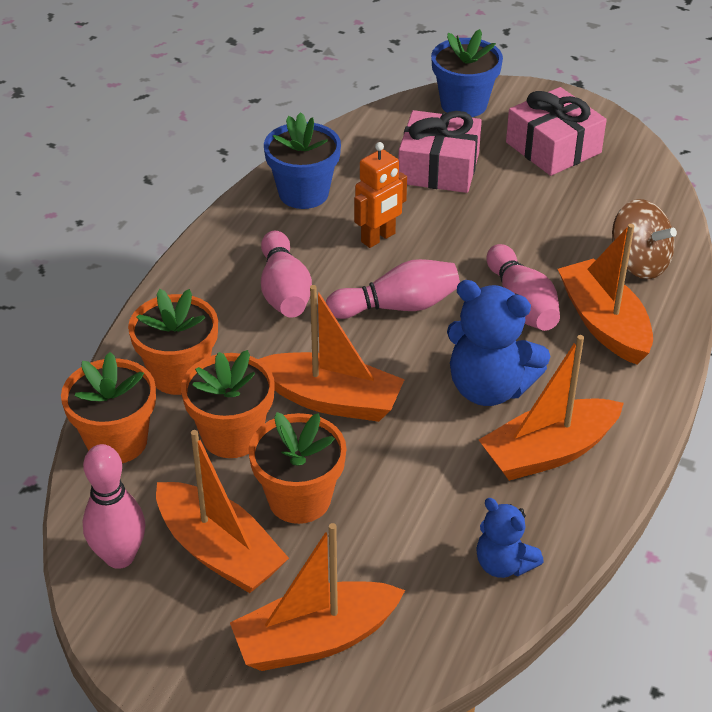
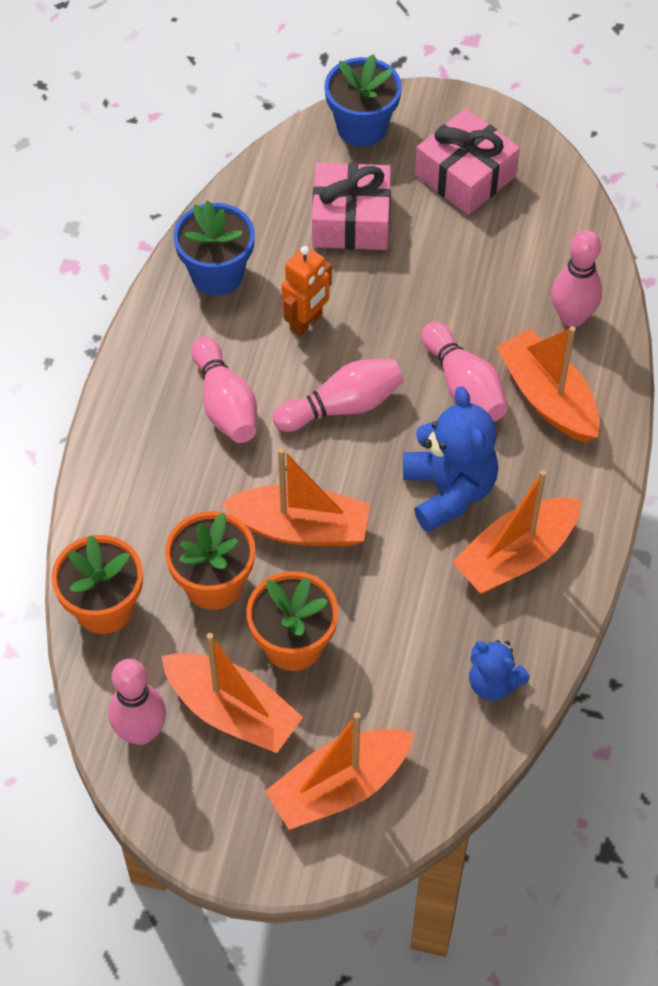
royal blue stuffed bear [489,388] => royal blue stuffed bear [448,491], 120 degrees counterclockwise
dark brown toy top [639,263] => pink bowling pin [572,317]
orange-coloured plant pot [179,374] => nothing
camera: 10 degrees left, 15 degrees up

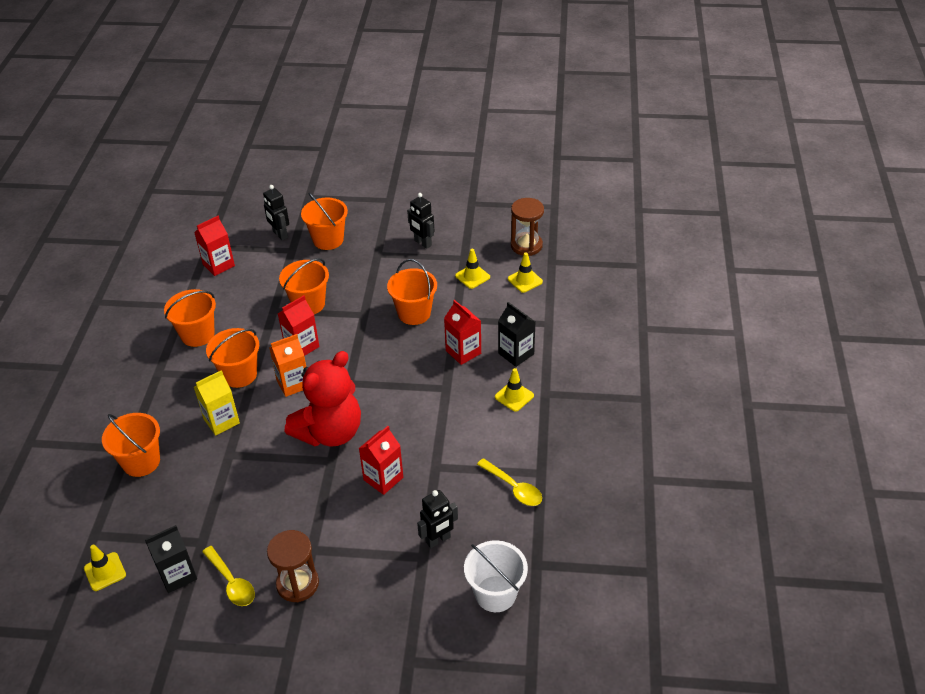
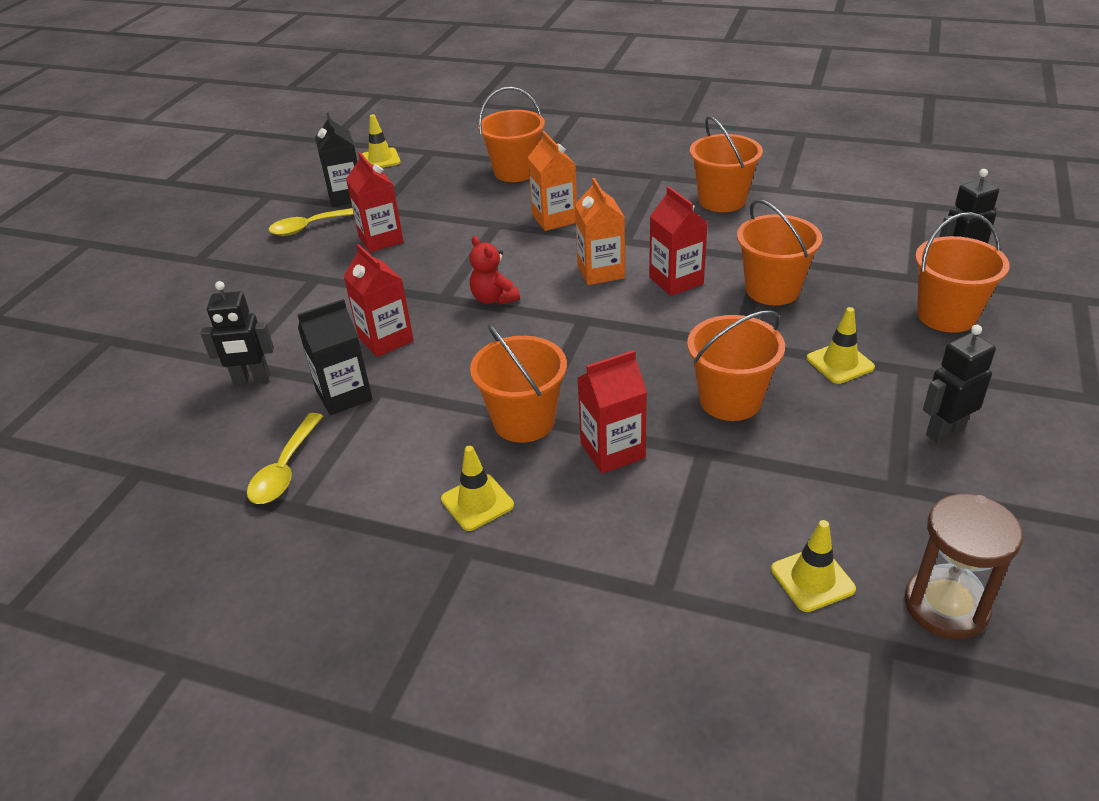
black robot figure [438,540] => black robot figure [252,379], 75 degrees counterclockwise
bright yellow spoon [514,488] => bright yellow spoon [285,469], 45 degrees counterclockwise
black carton [516,353] => black carton [344,395], shifted
red carton [218,265] => red carton [381,239], shifted
red stuffed bear [330,432] => red stuffed bear [494,299], x0.44
orange-coloured bucket [239,374] => orange-coloured bucket [524,421], shifted
bright yellow carton [221,421] => orange-coloured carton [554,219]
bright yellow road cone [472,276] => bright yellow road cone [840,363], shifted
dark brown hourglass [297,584] => nothing
white bucket [495,594] => nothing
camera: 105 degrees right, 5 degrees down

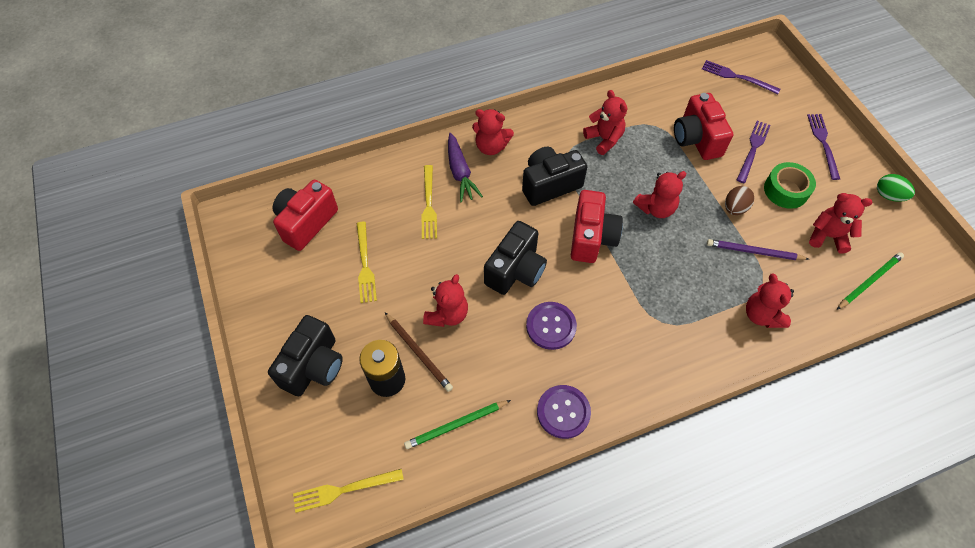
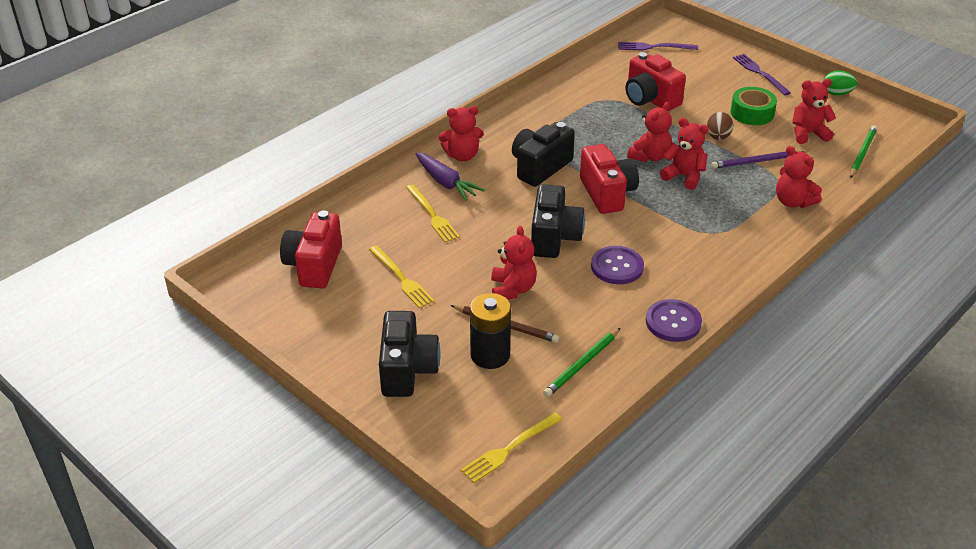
red stuffed bear [604,139] => red stuffed bear [684,176], shifted
purple fork [753,149] => nothing
camera: 25 degrees left, 20 degrees down

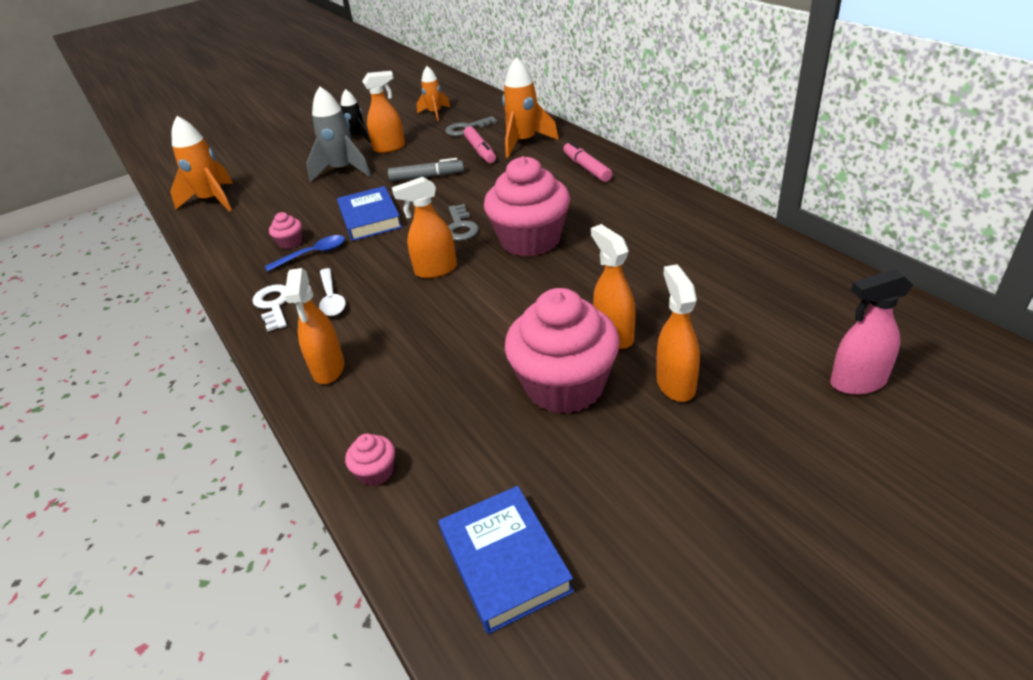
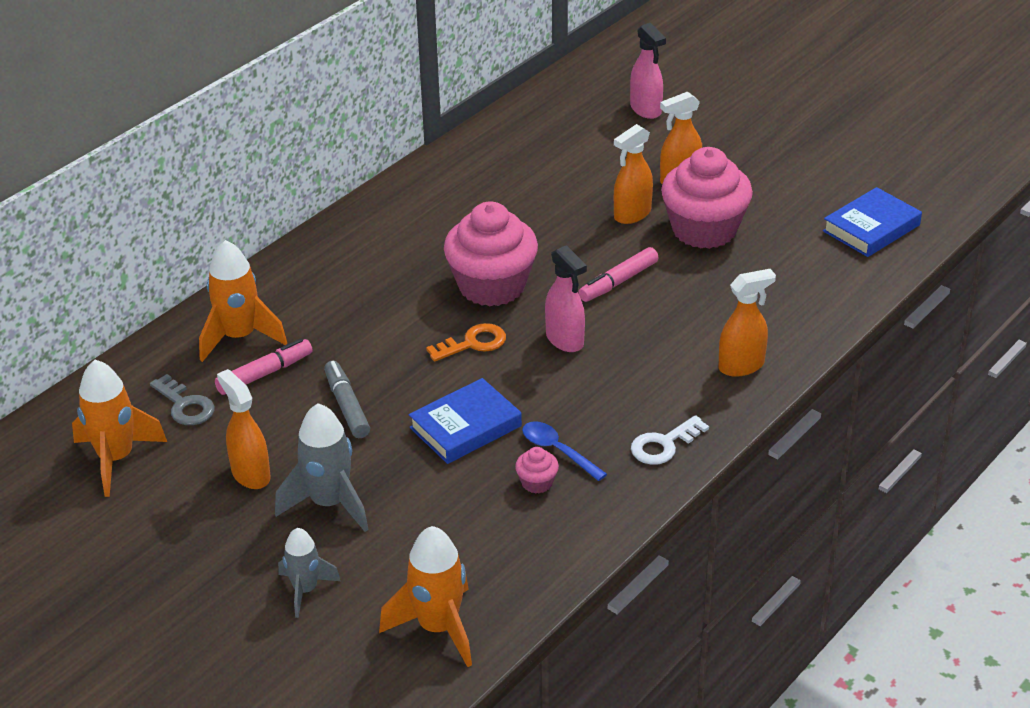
orange-coloured rocket [435,113] => orange-coloured rocket [116,459], x1.59
nothing => grey rocket [305,590]
grey door key [460,227] => orange-coloured door key [473,343]
orange-coloured sprayer [435,270] => pink sprayer [565,340]
pink felt pen [586,168] => pink felt pen [618,282], shifted
white spoon [331,298] => nothing
black rocket [357,137] => nothing
pink cupcake [376,472] => nothing
camera: 110 degrees left, 0 degrees up

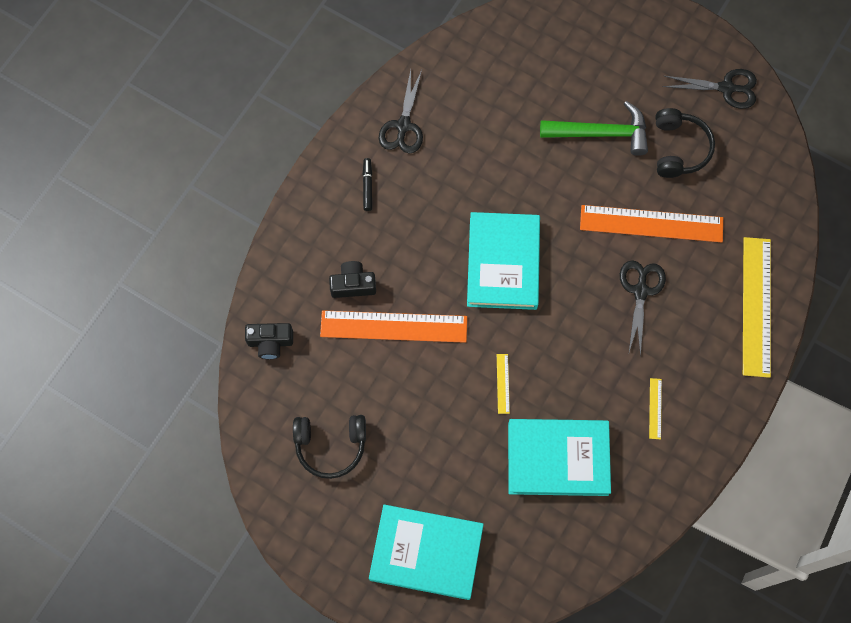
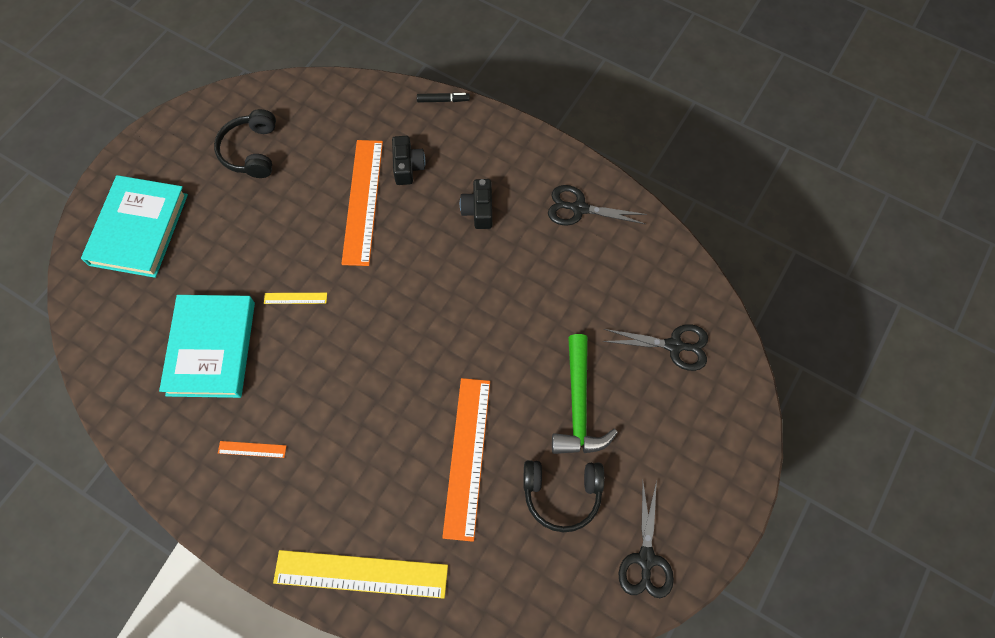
bright yellow measuring stick [655,408] => orange-coloured measuring stick [252,449]
black felt pen [367,186] => black felt pen [443,100], shifted
black photo camera [270,342] => black photo camera [478,210], shifted
black shears [640,291] => black shears [674,346], shifted
turquoise hardback [503,263] => nothing
camera: 90 degrees right, 5 degrees down

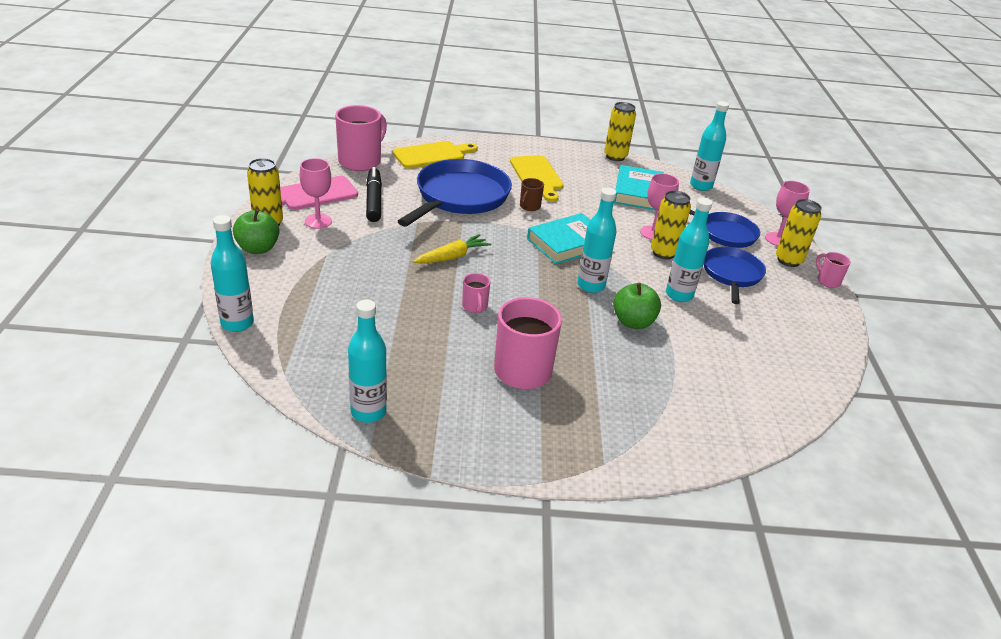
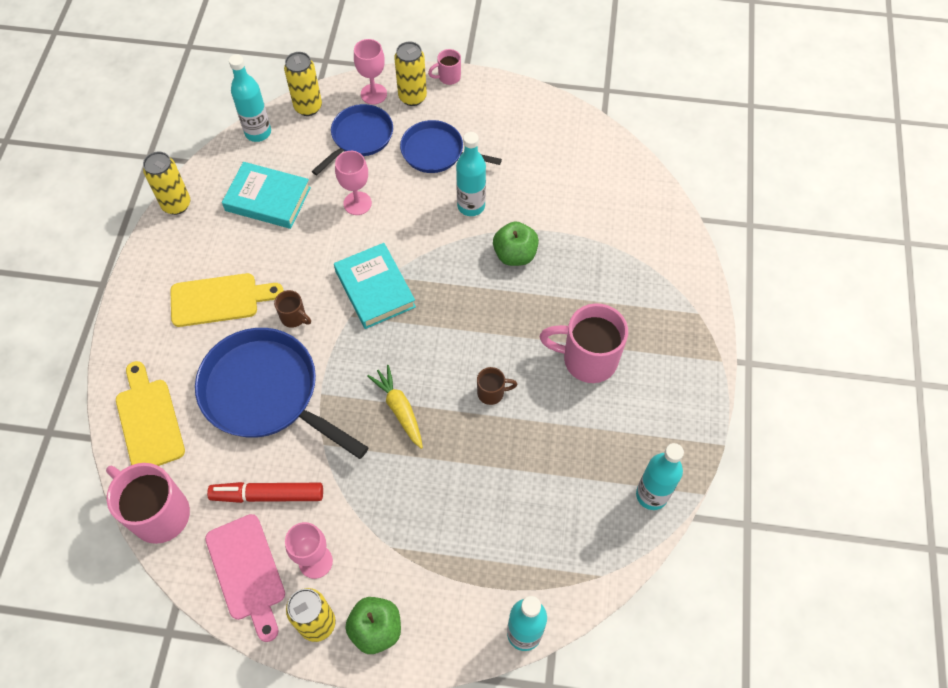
black felt pen [374,200] => red felt pen [267,495]
bright yellow can [663,253] => bright yellow can [308,107], shifted
pink tea mug [475,307] => dark brown tea mug [492,393]
turquoise drink bottle [591,286] => nothing
camera: 80 degrees left, 25 degrees up

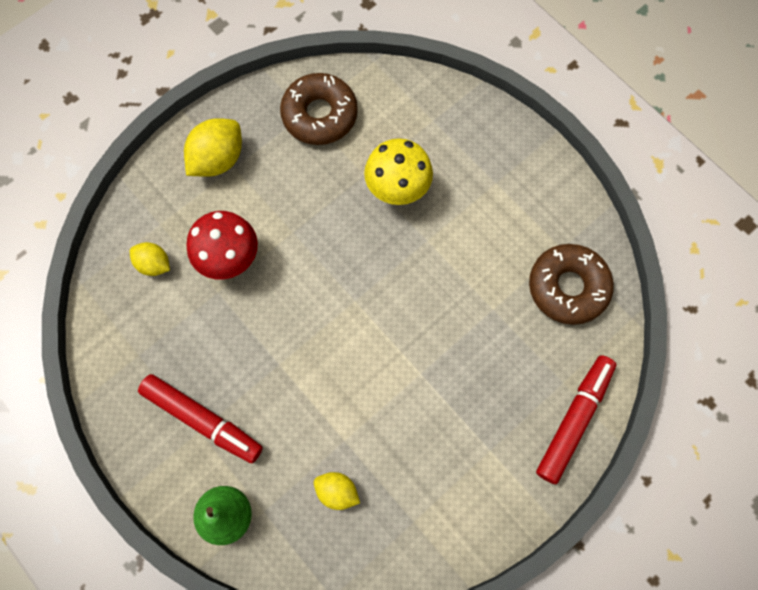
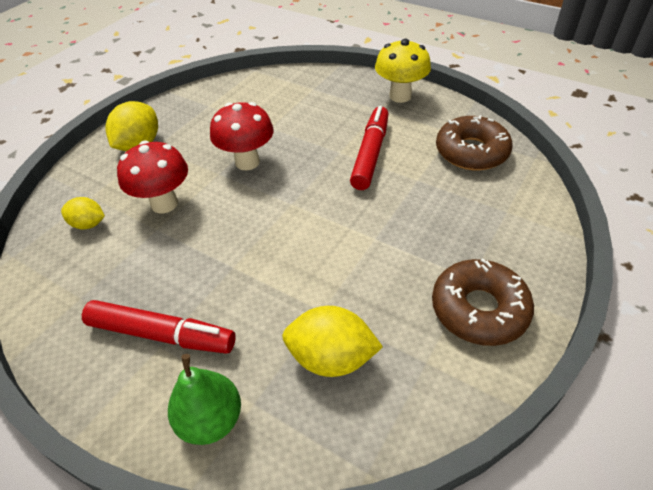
nothing => red fungus [247,162]
bright yellow lemon [337,491] => bright yellow lemon [331,358], x1.66
red felt pen [574,420] => red felt pen [370,154], shifted
bright yellow fungus [397,190] => bright yellow fungus [400,96], shifted
dark brown doughnut [319,115] => dark brown doughnut [479,309], shifted
camera: 15 degrees left, 25 degrees down

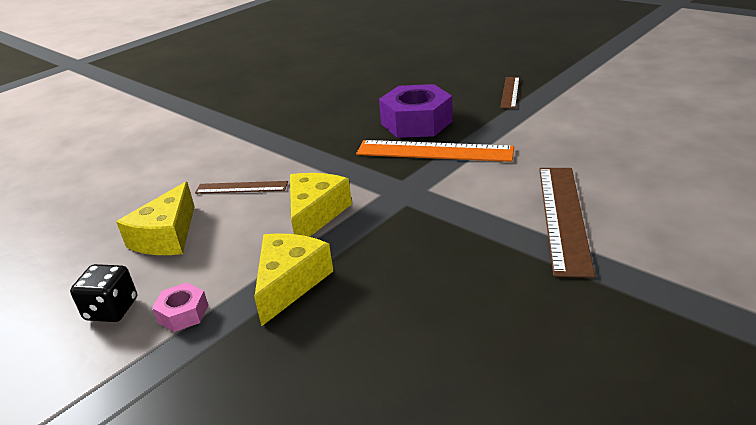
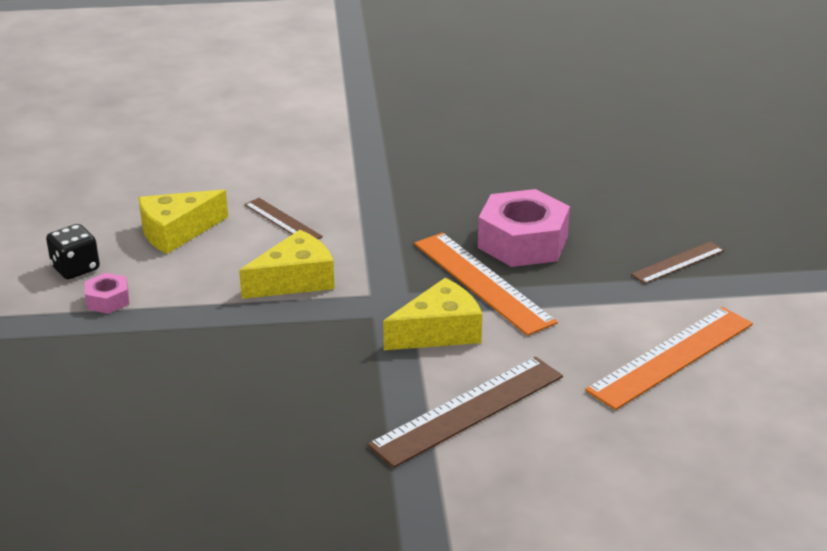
bright yellow cheese [290,283] => bright yellow cheese [439,332], shifted
purple hex nut [416,122] => pink hex nut [523,242]
nothing => orange-coloured measuring stick [671,357]
camera: 40 degrees right, 0 degrees up

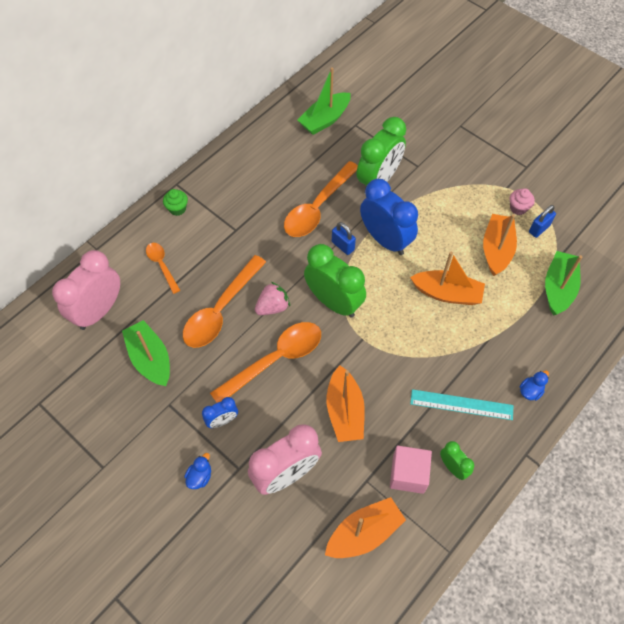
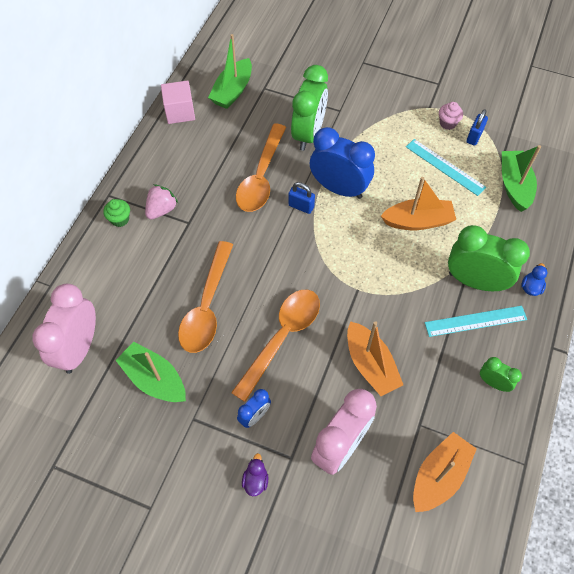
pink strawberry [272,307] => pink strawberry [161,210], shifted
pink cube [408,474] => pink cube [180,112], shifted
royal blue duck [200,476] => purple duck [255,480]
orange-coloured toy boat [496,249] => turquoise measuring stick [445,167]
green bedside clock [334,302] => green bedside clock [474,281], shifted
orange-coloured spoon [162,265] => nothing
camera: 20 degrees left, 0 degrees up

